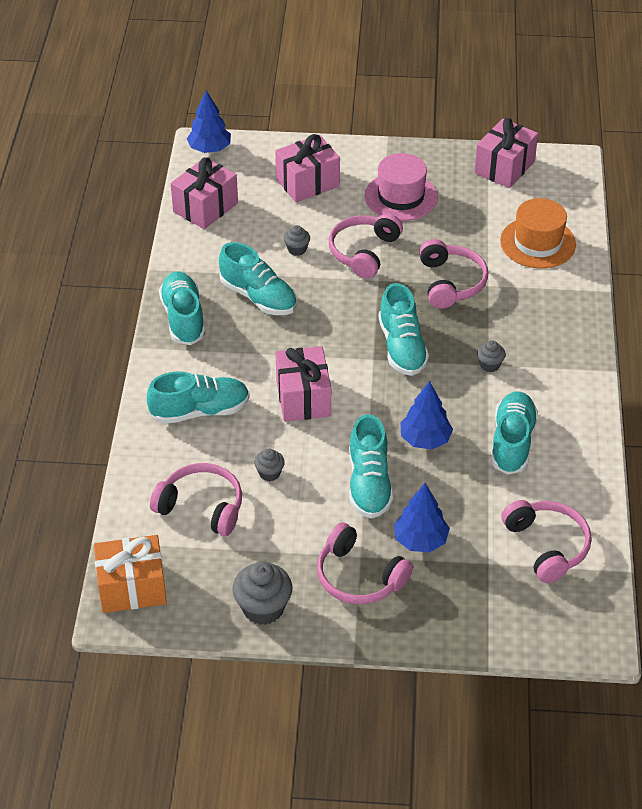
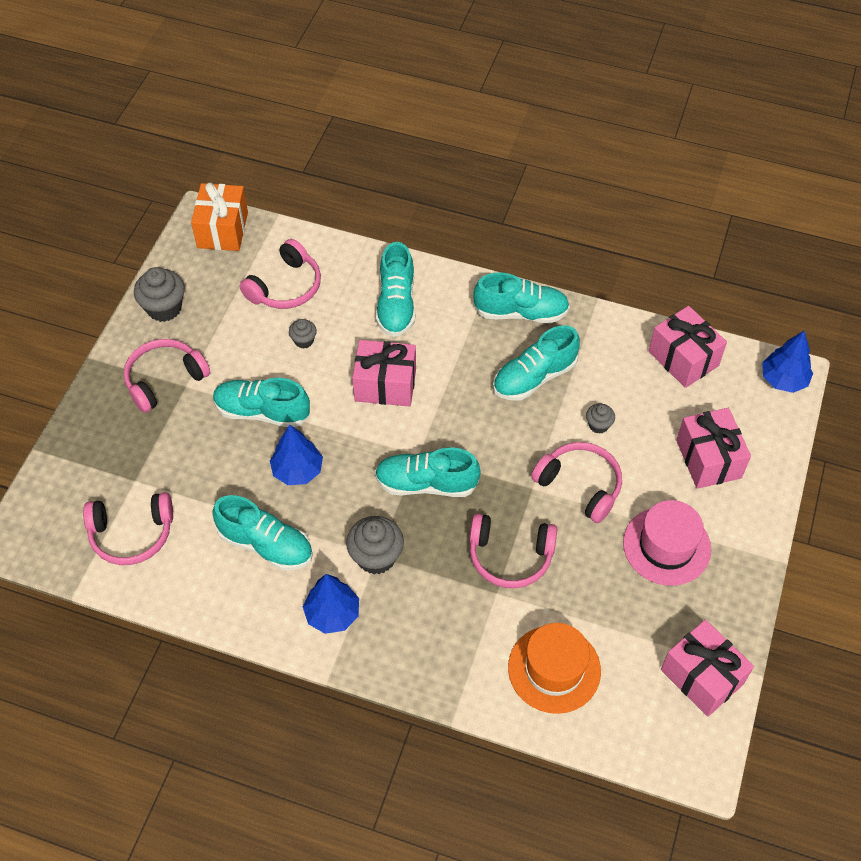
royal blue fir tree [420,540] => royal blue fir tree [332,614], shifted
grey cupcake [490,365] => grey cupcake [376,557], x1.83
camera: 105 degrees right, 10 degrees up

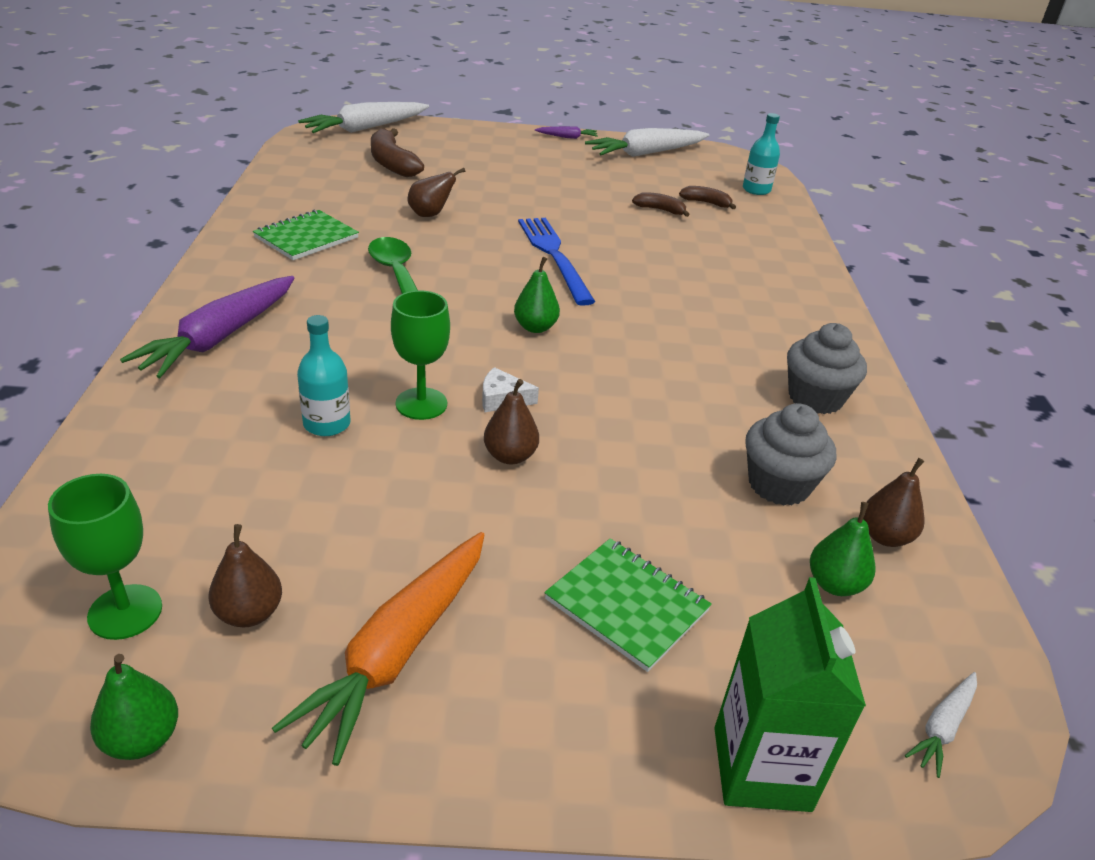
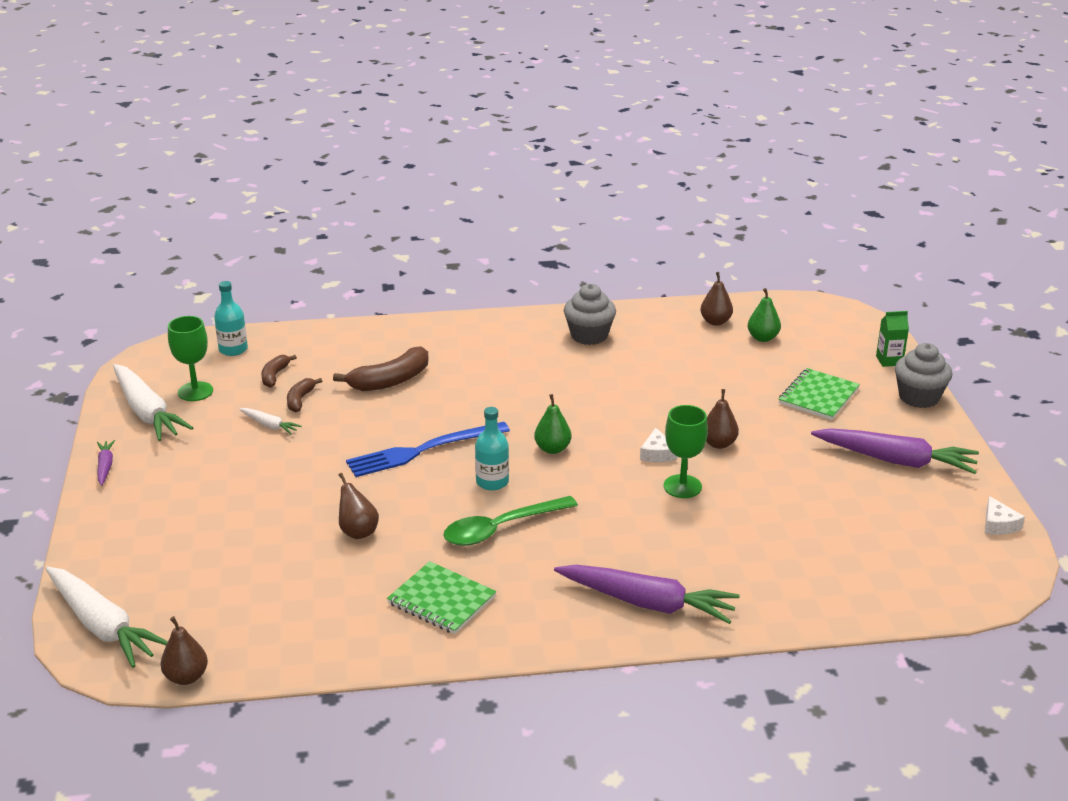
dark brown toy pear [249,613] => dark brown toy pear [186,677], shifted
green goblet [125,612] => green goblet [195,391], shifted
white toy carrot [942,727] => white toy carrot [269,425], shifted
dark brown toy banana [392,163] => dark brown toy banana [390,381], shifted
turquoise drink bottle [327,424] => turquoise drink bottle [492,482], shifted
orange-coloured toy carrot [397,651] => purple toy carrot [896,460]
green carton [761,768] => green carton [889,360], x0.55
grey cupcake [779,485] => grey cupcake [919,397], shifted
green toy pear [141,739] => white cheese [998,524]
camera: 95 degrees left, 5 degrees down

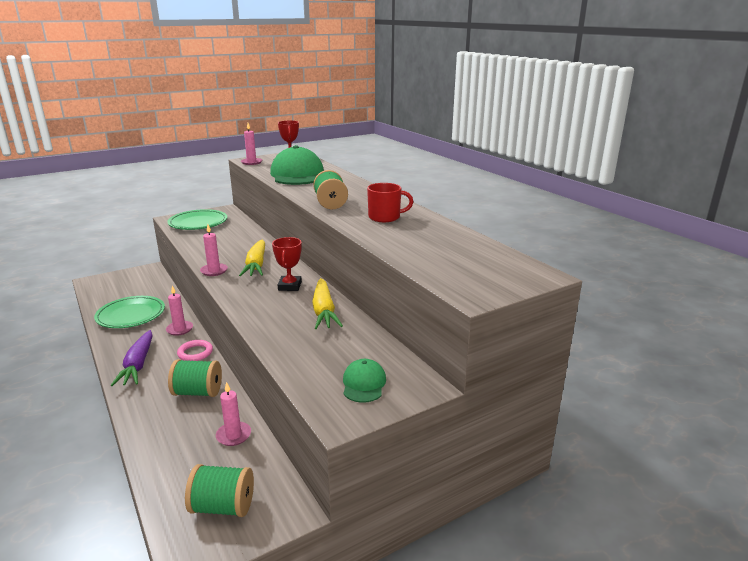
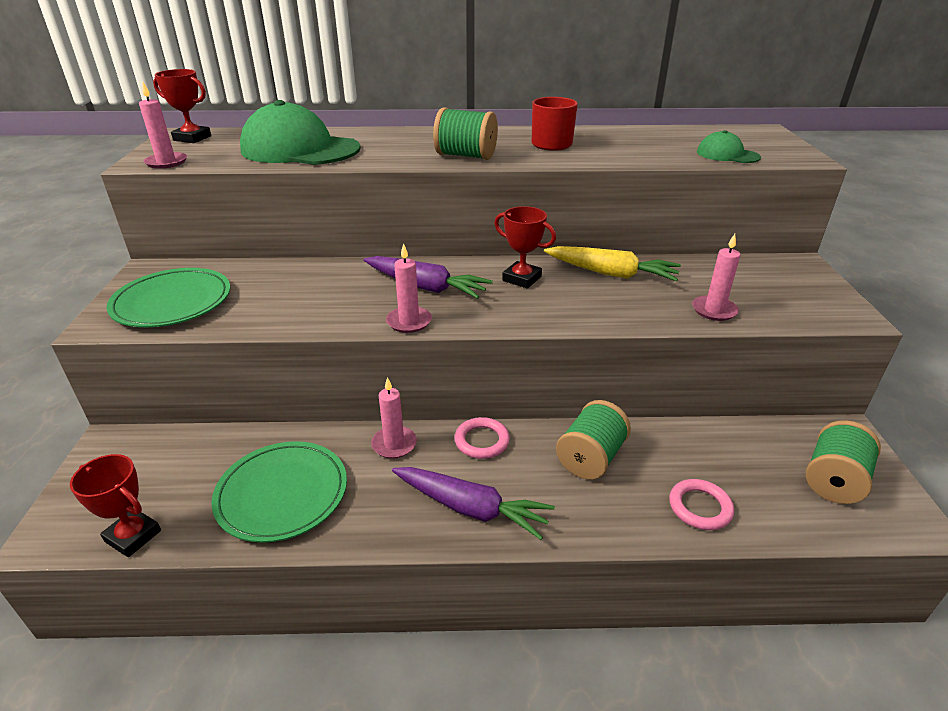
nothing => red trophy [133,536]
bright yellow toy carrot [256,265] => purple toy carrot [426,287]
nothing => pink ring [700,507]
pink pillar candle [233,435] => pink pillar candle [714,310], shifted
green peaked cap [364,384] => green peaked cap [727,155], shifted
camera: 60 degrees left, 10 degrees up

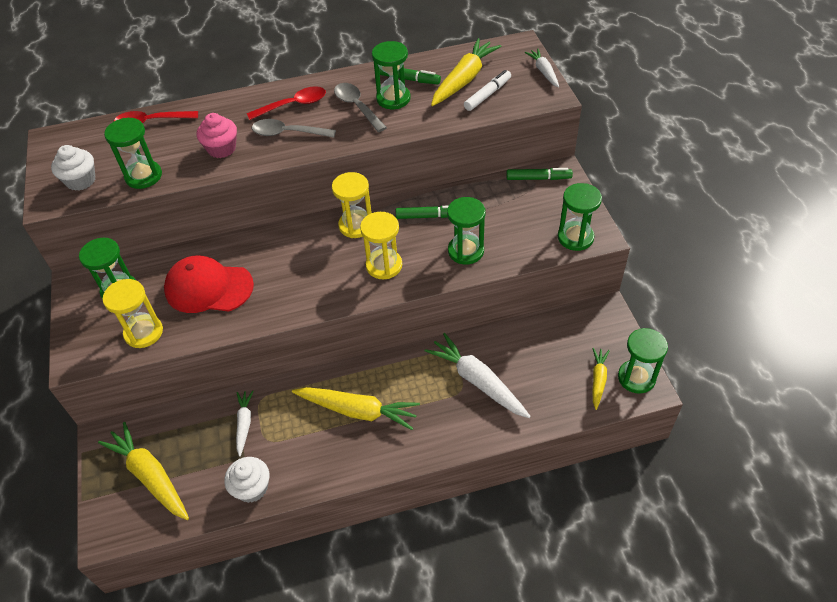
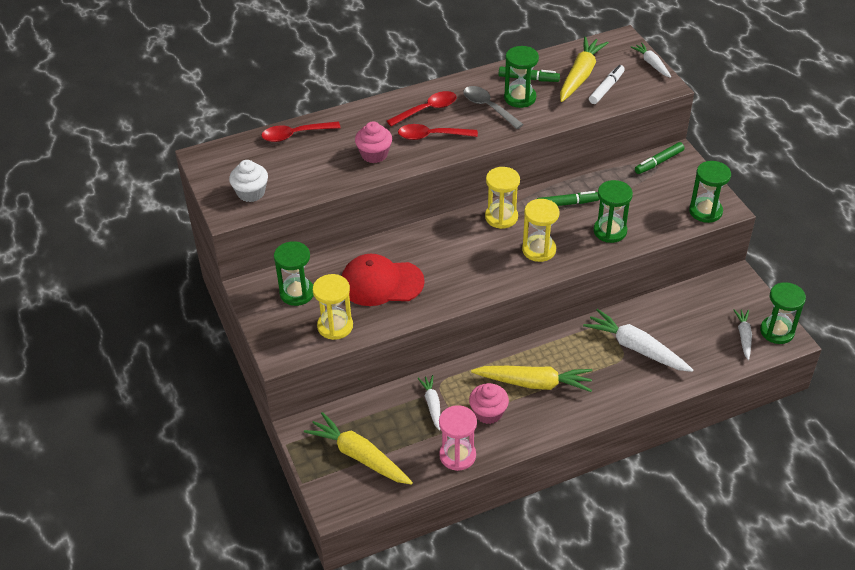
grey spoon [287,133] => red spoon [431,136]
white cupcake [252,488] => pink hourglass [457,455]
nothing => pink cupcake [488,413]
green felt pen [538,178] => green felt pen [658,162], 150 degrees clockwise
bright yellow toy carrot [598,380] => white toy carrot [743,336]
green hourglass [143,176] => nothing
camera: 10 degrees left, 5 degrees down

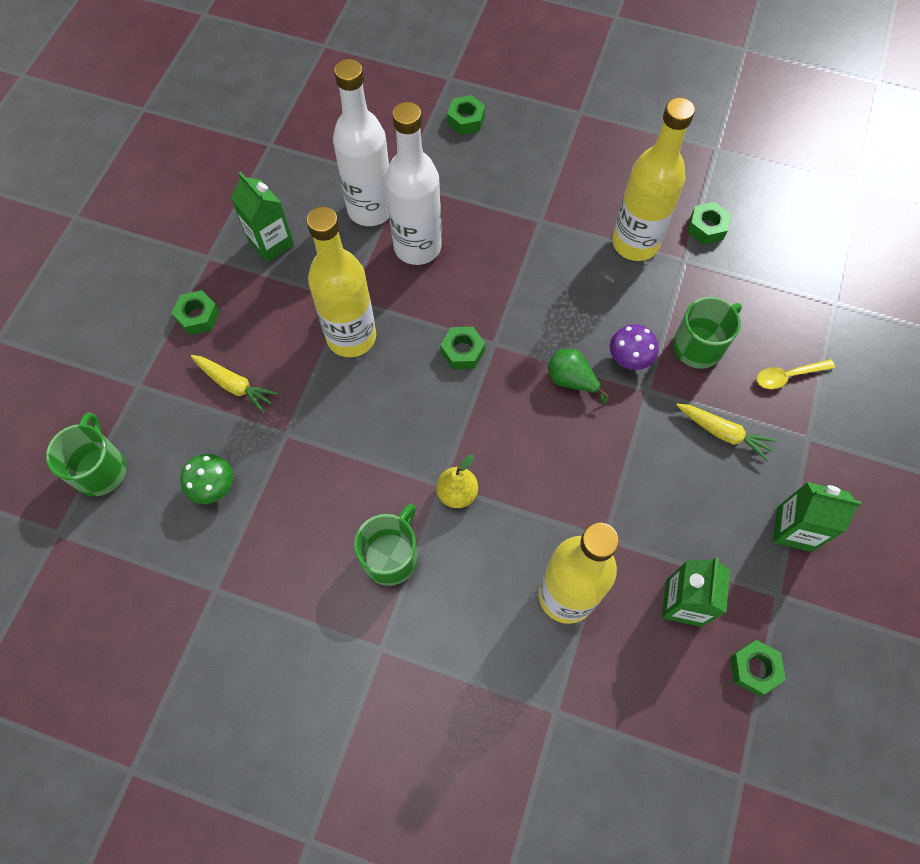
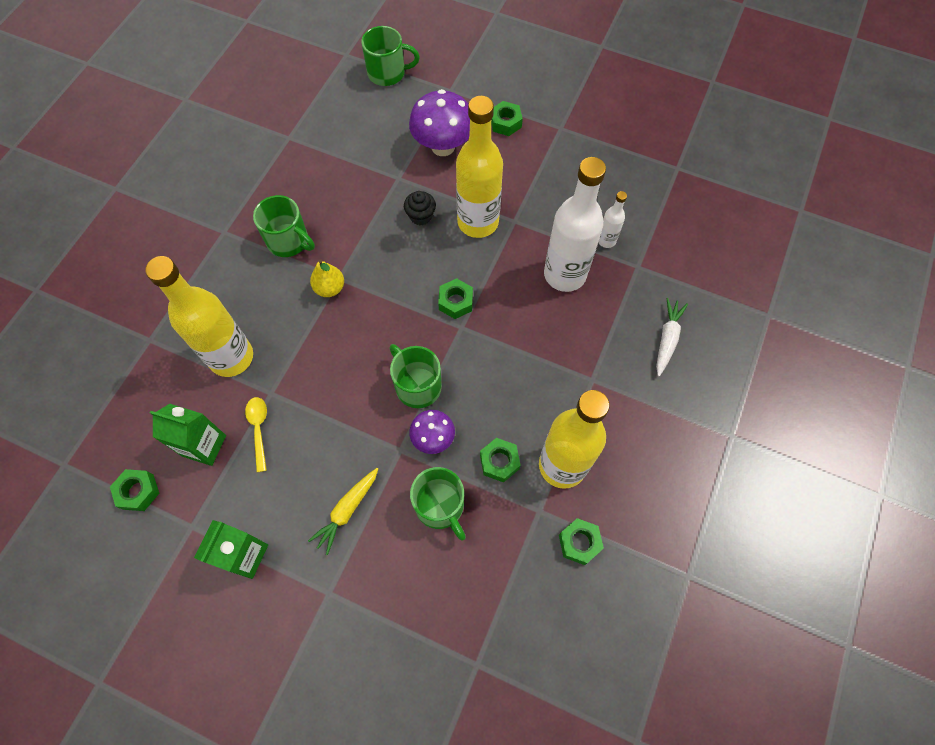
bright yellow spoon [788,376] => bright yellow spoon [259,429], shifted
green toy pear [571,381] => green tea mug [417,385]
nothing => black cupcake [420,216]
bright yellow toy carrot [235,385] => purple fungus [443,146]
green hex nut [466,120] => green hex nut [499,462], shifted
white drink bottle [370,209] => white drink bottle [606,240], x0.46
nothing => white toy carrot [667,339]
green fungus [214,487] => nothing
green carton [271,243] => nothing
camera: 95 degrees right, 0 degrees up

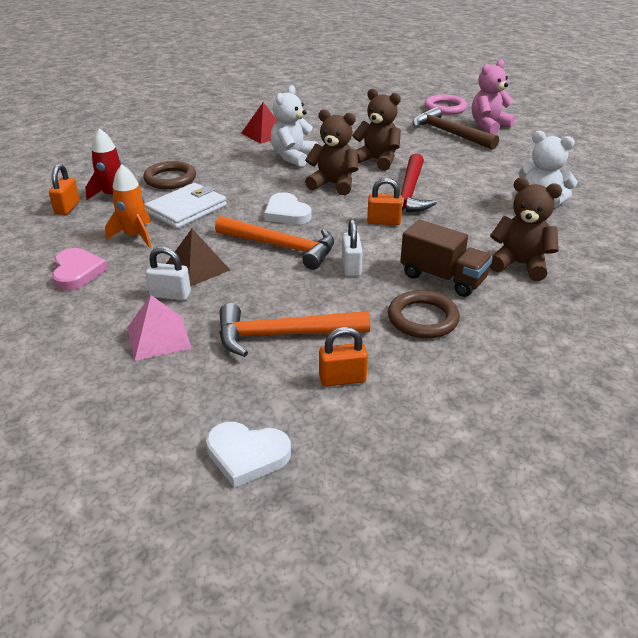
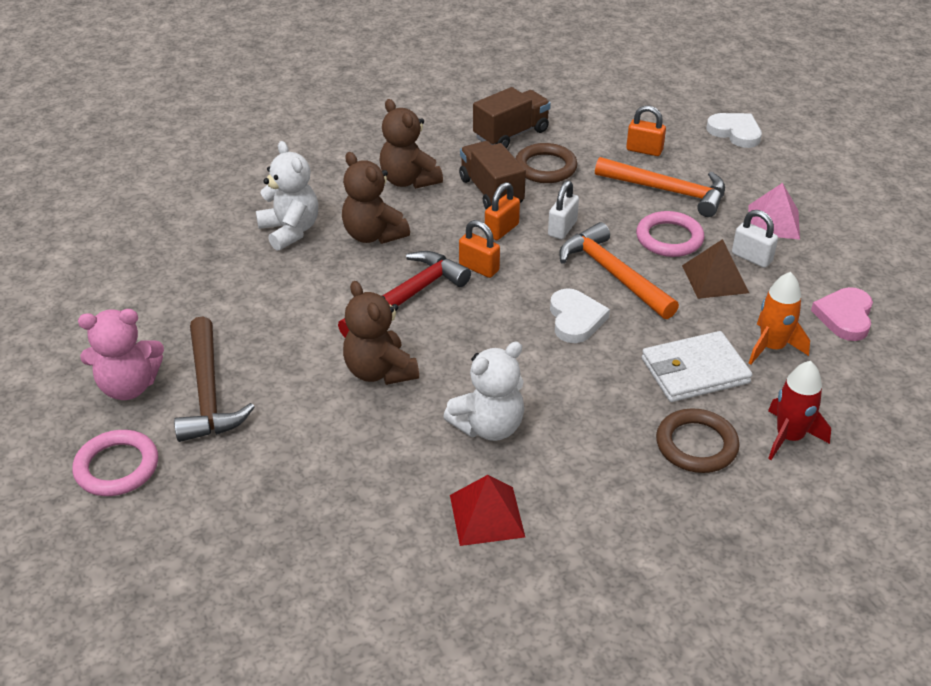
dark brown stuffed bear [333,184] => dark brown stuffed bear [373,235], shifted
nothing => dark brown lorry [511,134]
orange-coloured small lock [67,208] => orange-coloured small lock [501,230], shifted
nothing => pink ring [669,238]
camera: 150 degrees left, 5 degrees up

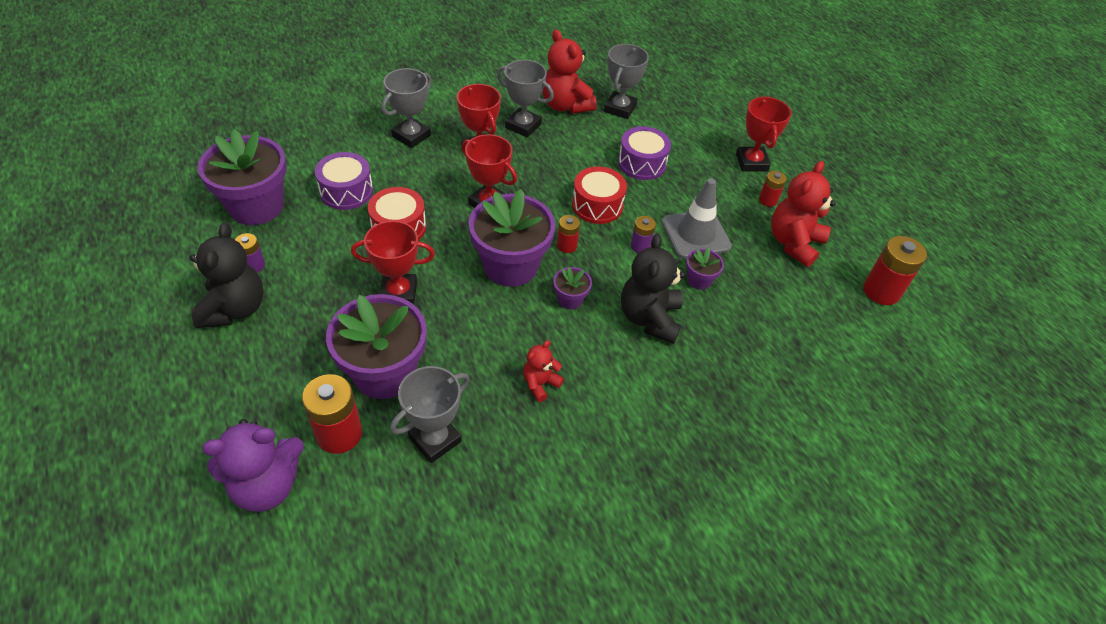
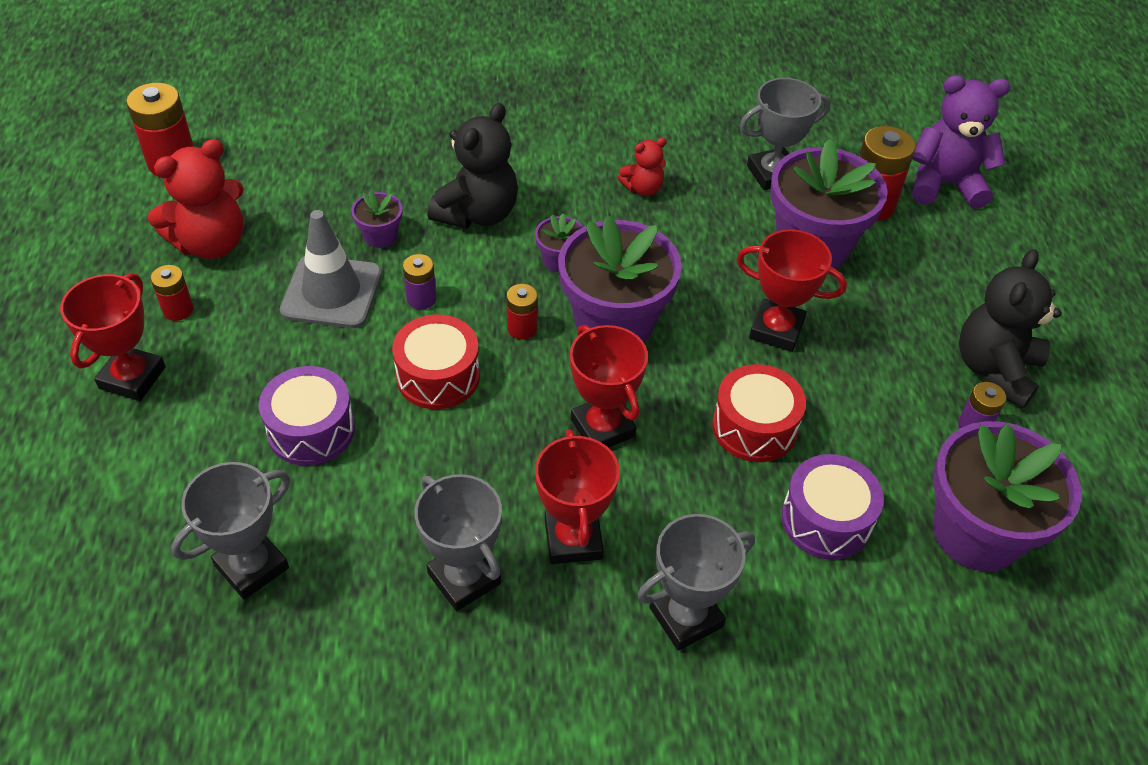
red stuffed bear [565,105] => nothing
camera: 155 degrees left, 0 degrees up

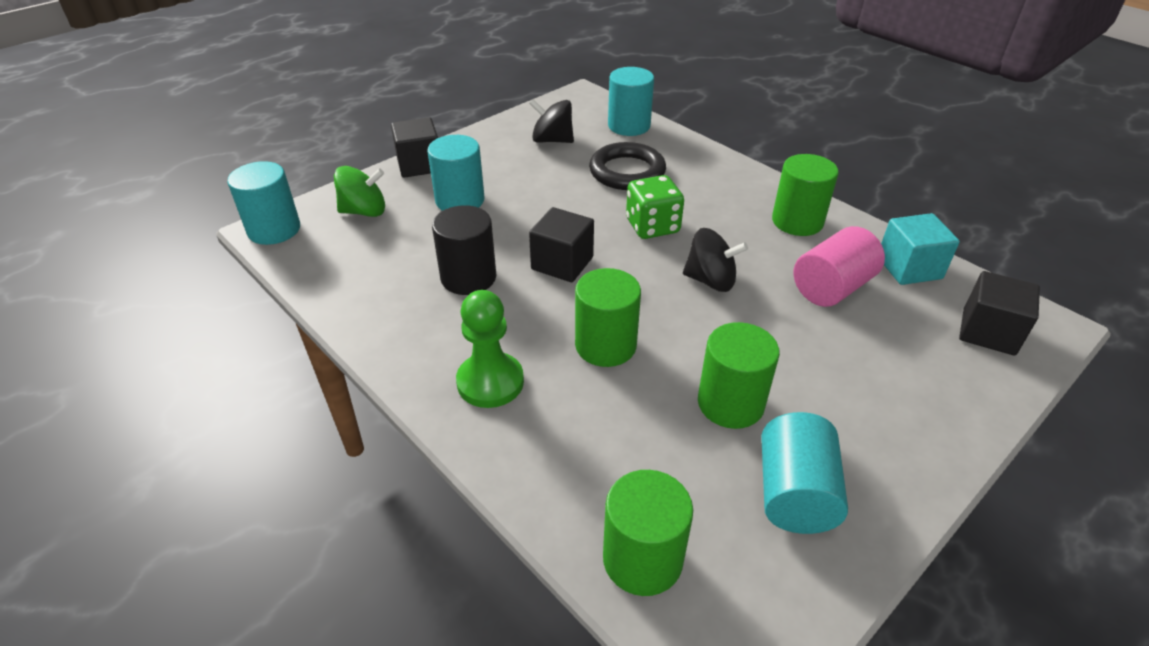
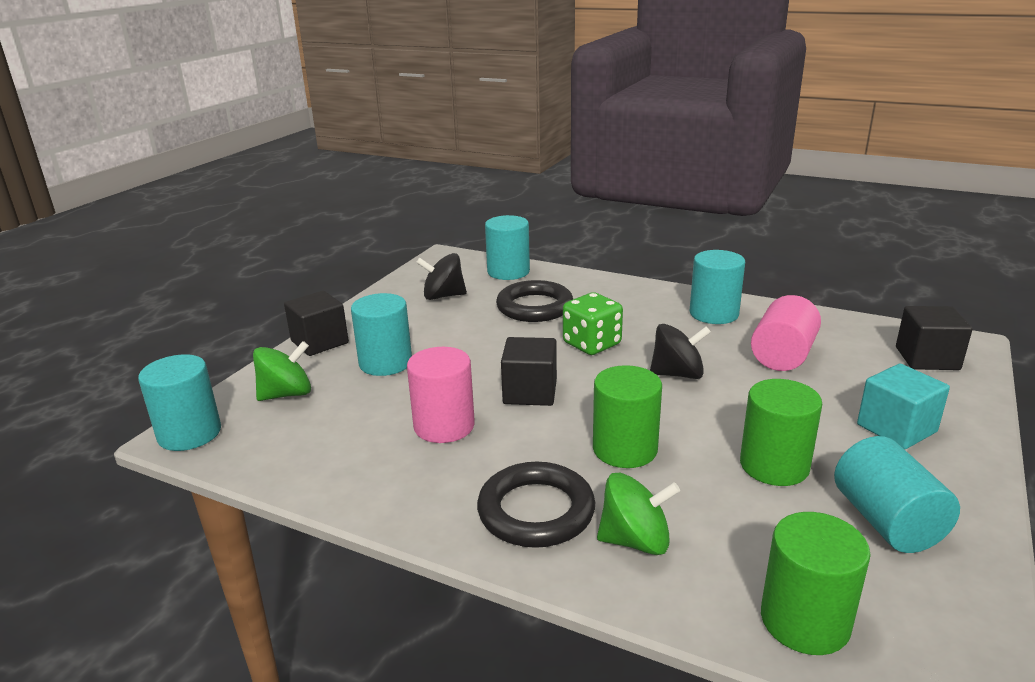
black solid cylinder [468,277] => pink solid cylinder [444,426]
green chess pawn [490,382] => black ring [536,511]
nothing => green toy top [635,541]
green solid cylinder [797,221] => turquoise solid cylinder [714,314]
turquoise cube [909,268] => turquoise cube [896,428], shifted
camera: 20 degrees left, 15 degrees down

